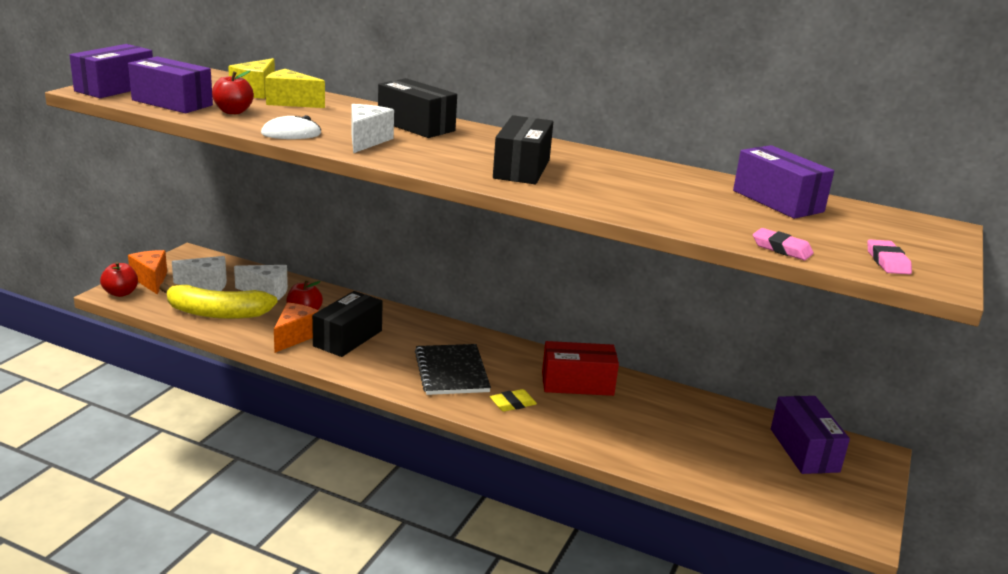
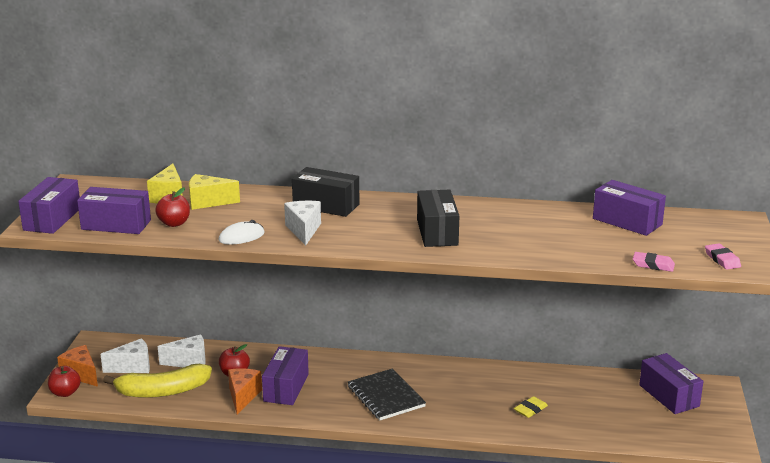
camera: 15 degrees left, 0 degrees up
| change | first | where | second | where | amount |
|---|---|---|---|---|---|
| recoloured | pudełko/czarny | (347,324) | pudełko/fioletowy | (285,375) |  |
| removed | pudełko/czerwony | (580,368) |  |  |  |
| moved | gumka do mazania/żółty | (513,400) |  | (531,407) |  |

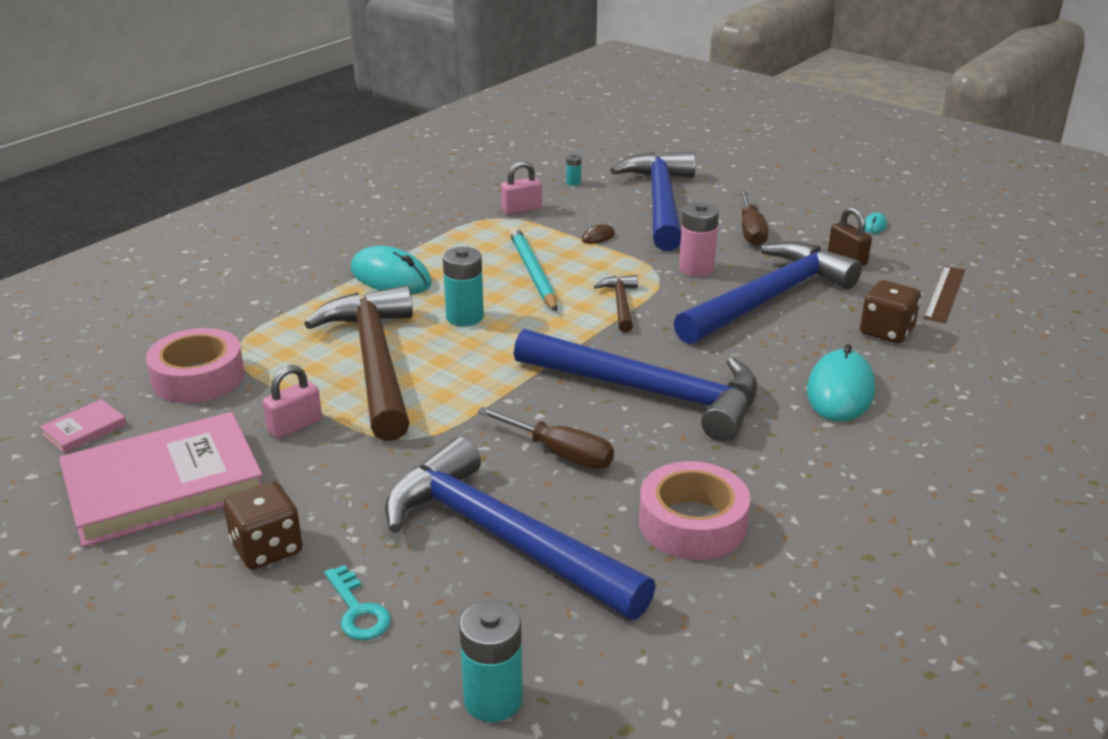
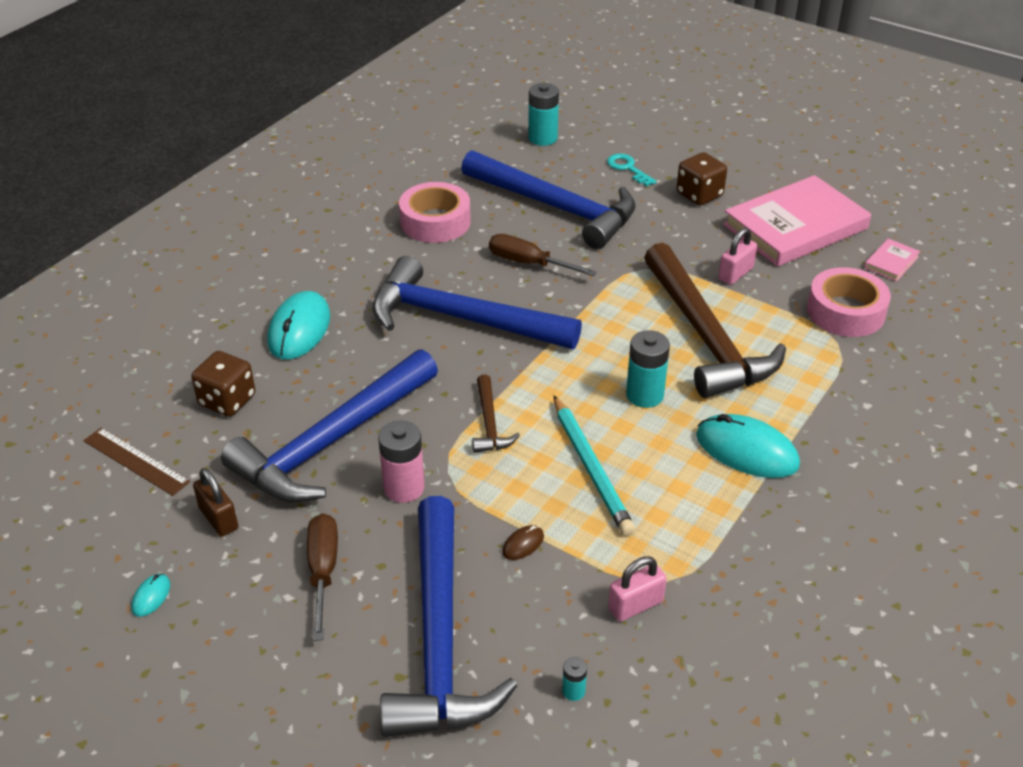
camera: 175 degrees right, 10 degrees up
| change | first | where | second | where | amount |
|---|---|---|---|---|---|
| turned | linijka/brązowy | (944,294) |  | (136,462) | 75 degrees counterclockwise |

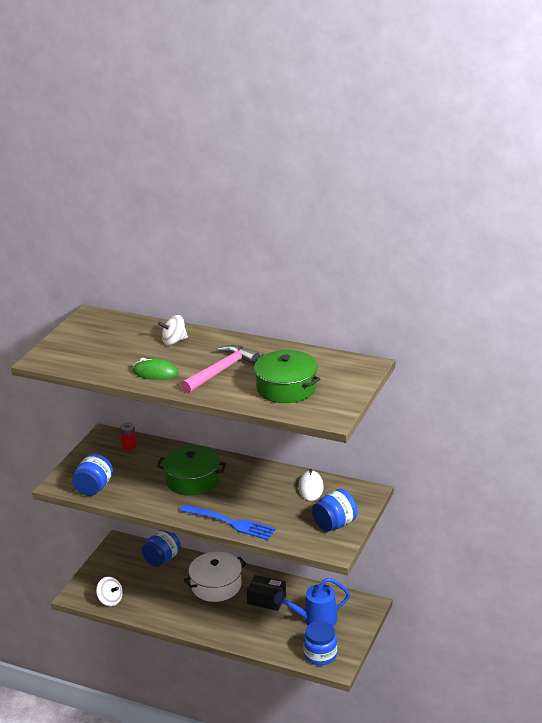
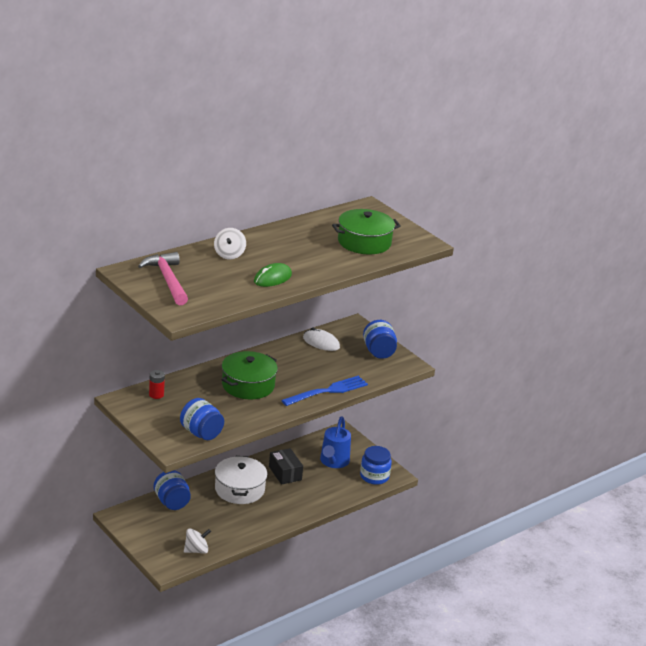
camera: 65 degrees left, 0 degrees up
| change | first | where | second | where | amount |
|---|---|---|---|---|---|
| moved | młotek/różowy | (220,369) |  | (163,278) |  |
| turned | pudełko/czarny | (266,593) |  | (286,466) | 75 degrees counterclockwise |

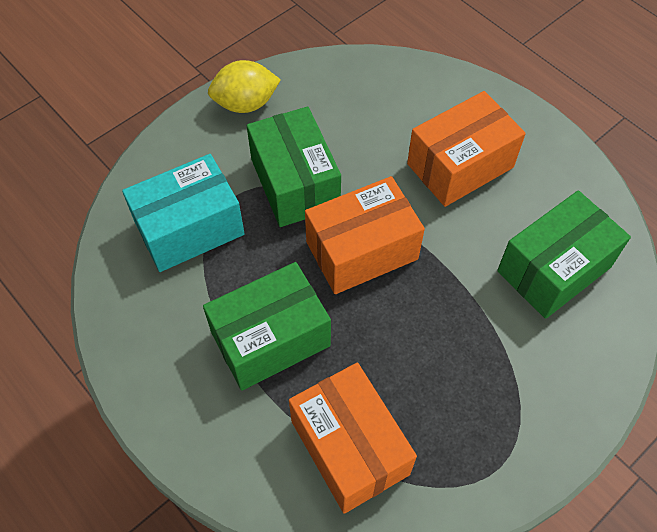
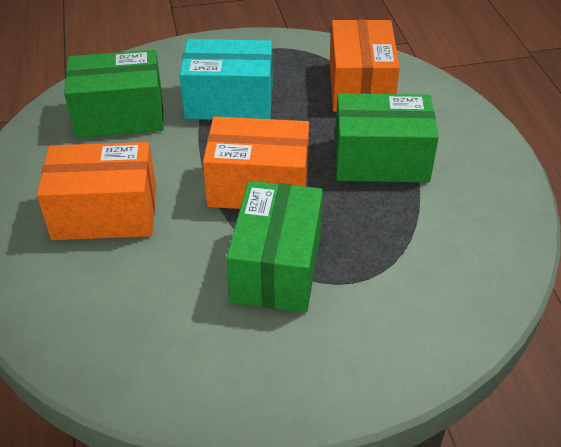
camera: 150 degrees left, 15 degrees down
| change | first | where | second | where | amount |
|---|---|---|---|---|---|
| removed | cytryna/żółty | (244,86) |  |  |  |
| moved | pudełko/turkusowy | (183,213) |  | (225,79) |  |

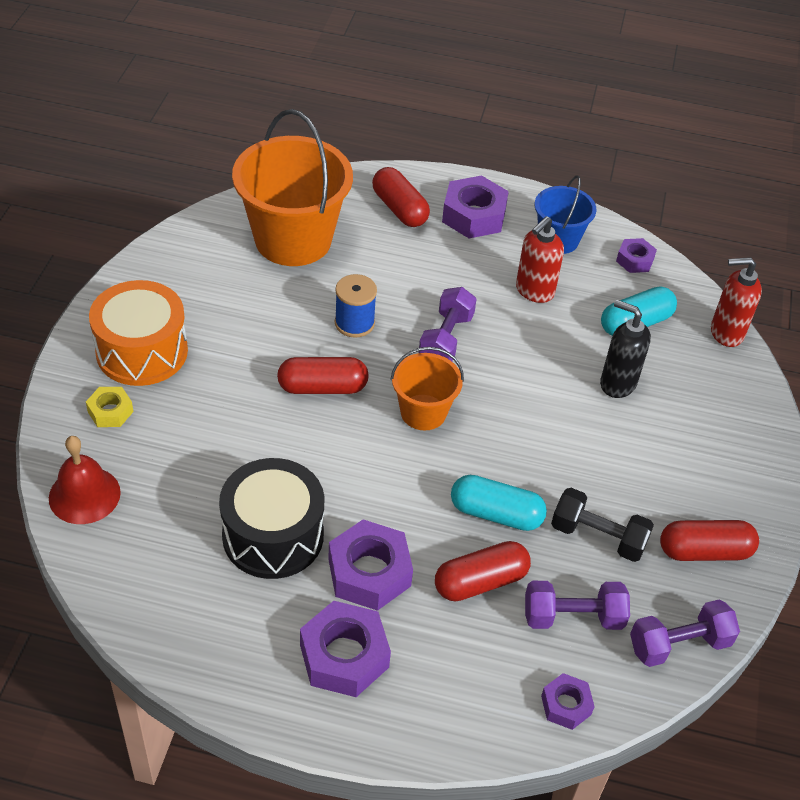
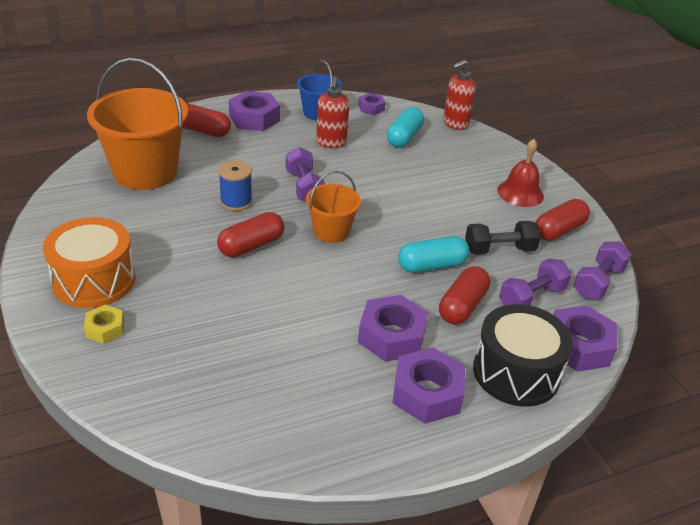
camera: 35 degrees left, 10 degrees down
| change | first | where | second | where | amount |
|---|---|---|---|---|---|
| removed | dozownik mydła/czarny | (625,349) |  |  |  |
| moved | dzwonek/czerwony | (85,480) |  | (520,173) |  |
| moved | bęben/czarny | (271,518) |  | (523,355) |  |
| resized | nakrętka/fioletowy | (568,701) |  | (586,338) | x1.79 |

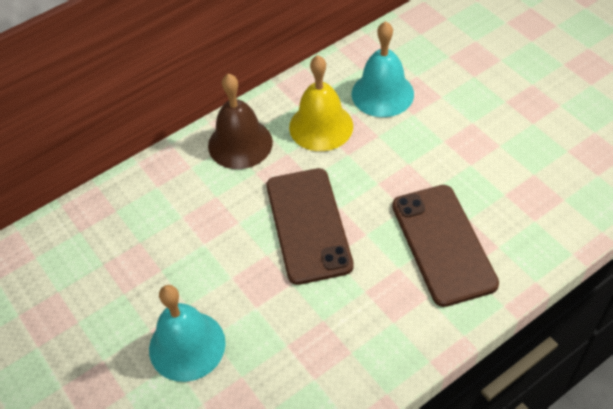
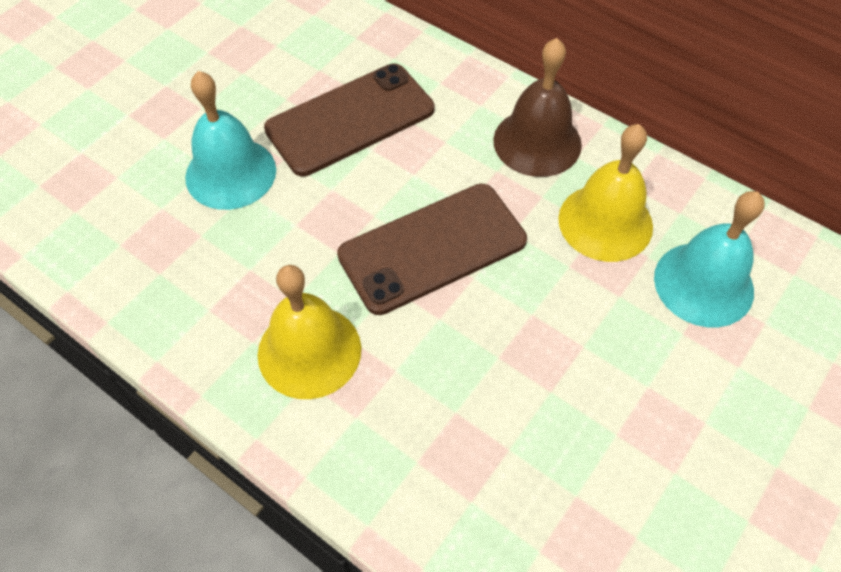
camera: 70 degrees right, 5 degrees up
| change | first | where | second | where | amount |
|---|---|---|---|---|---|
| moved | telefon/brązowy | (445,246) |  | (349,120) |  |
| added |  |  | dzwonek/żółty | (309,332) |  |

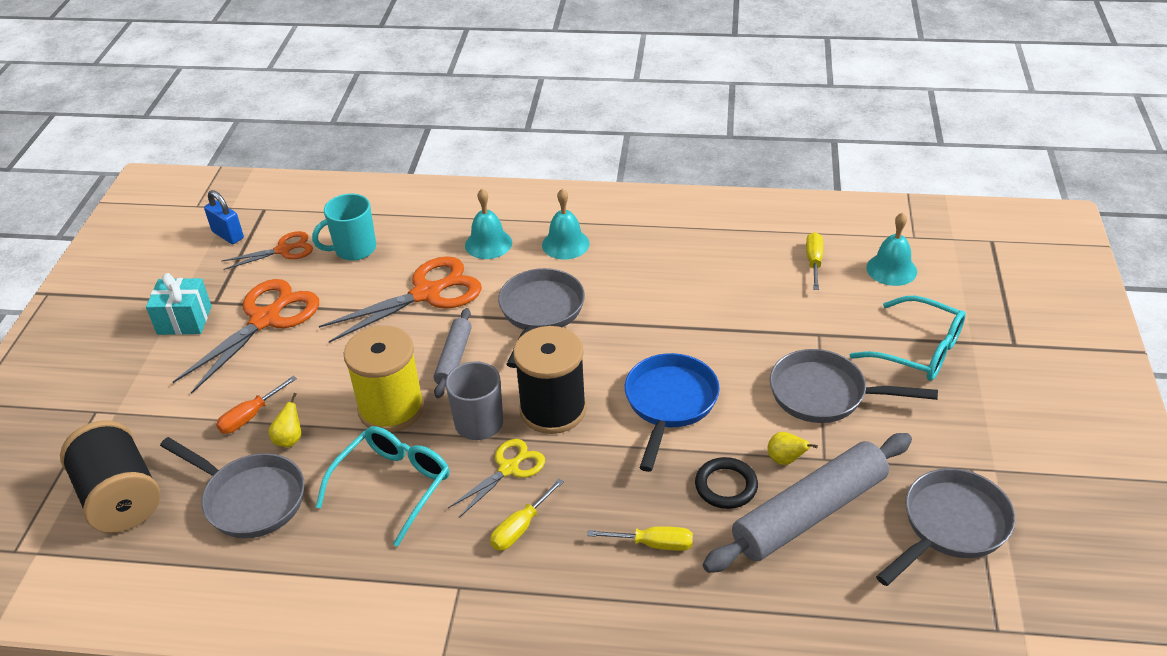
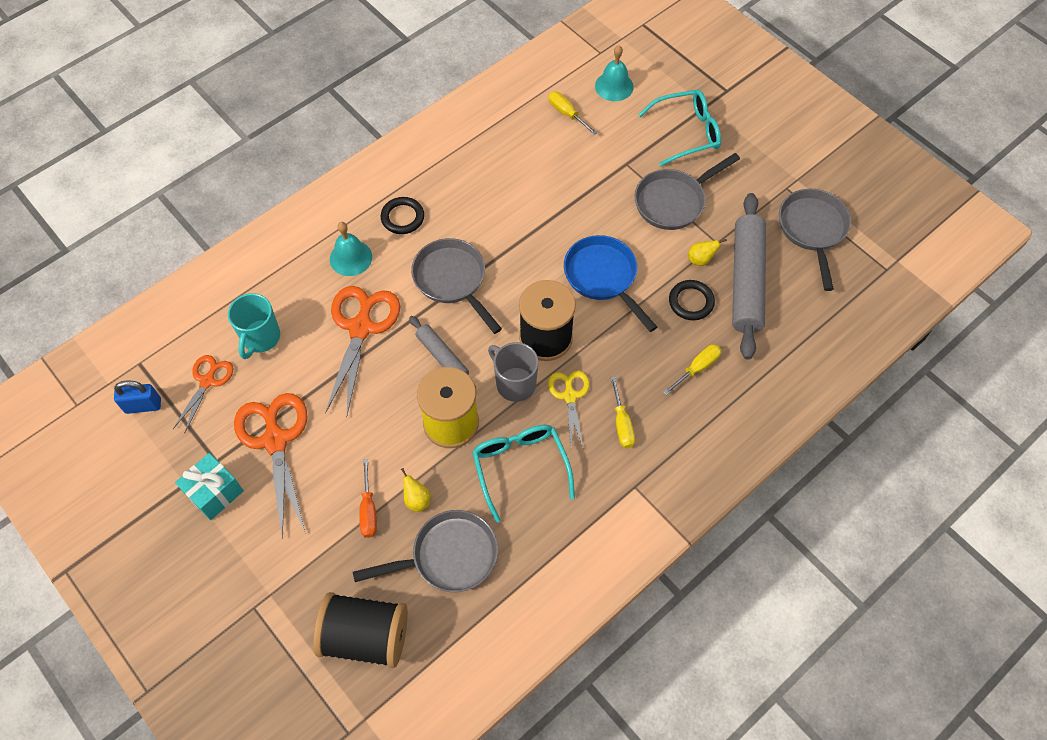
camera: 50 degrees left, 20 degrees up
| change | first | where | second | where | amount |
|---|---|---|---|---|---|
| replaced | dzwonek/turkusowy | (566,224) | pierścień/czarny | (402,215) |  |

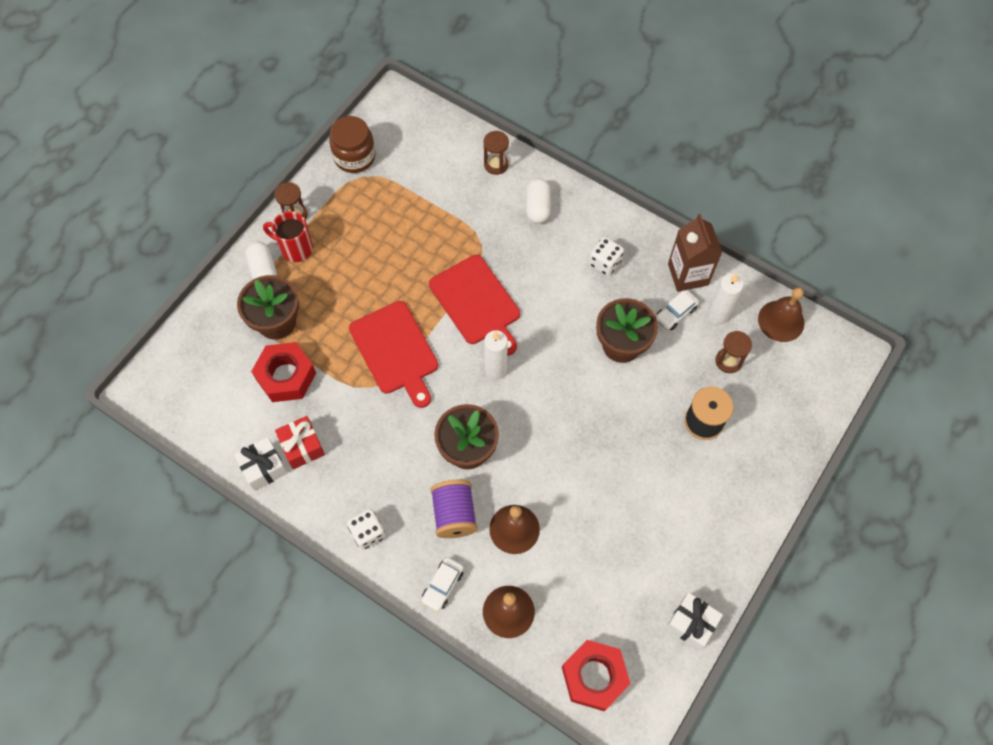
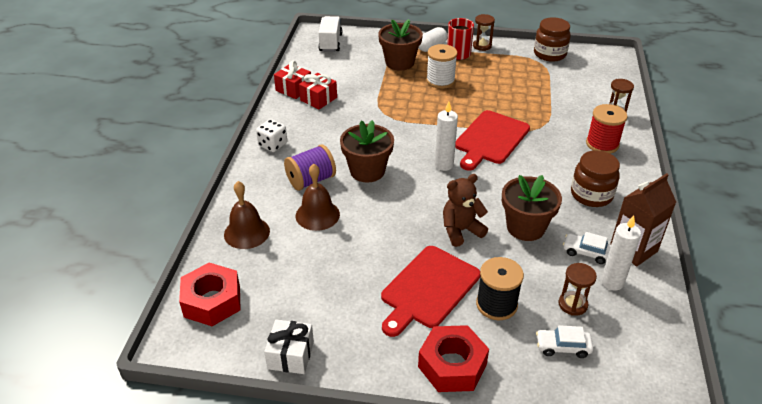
camera: 65 degrees right, 25 degrees down
| change | first | where | second | where | amount |
|---|---|---|---|---|---|
| replaced | kapsułka/biały | (538,201) | szpulka/czerwony | (607,129) |  |
| replaced | kostka do gry/biały | (606,256) | słoik/brązowy | (595,178) |  |
| removed | dzwonek/brązowy | (781,314) |  |  |  |
| moved | deska do krojenia/czerwony | (393,354) |  | (431,291) |  |
| moved | nakrętka/czerwony | (283,372) |  | (453,358) |  |
| recoloured | prezent/biały | (260,464) | prezent/czerwony | (292,80) |  |
| moved | samochód/biały | (442,584) |  | (564,341) |  |
| added |  |  | ciężarówka/biały | (330,34) |  |
| added |  |  | szpulka/biały | (442,66) |  |
| added |  |  | miś/brązowy | (465,210) |  |

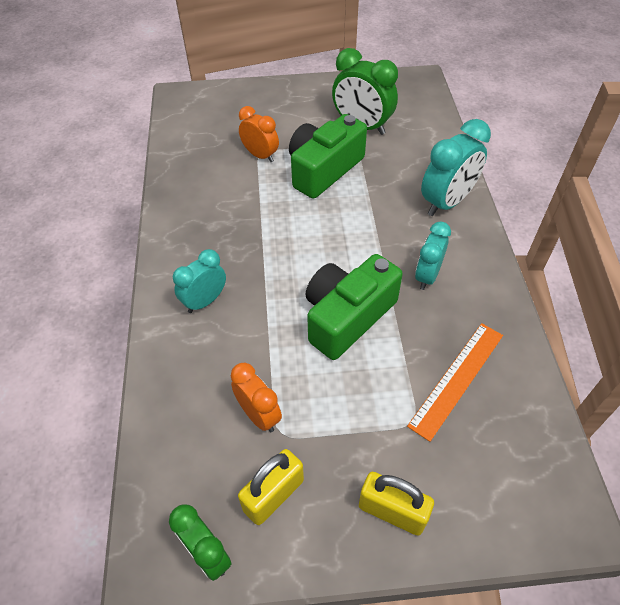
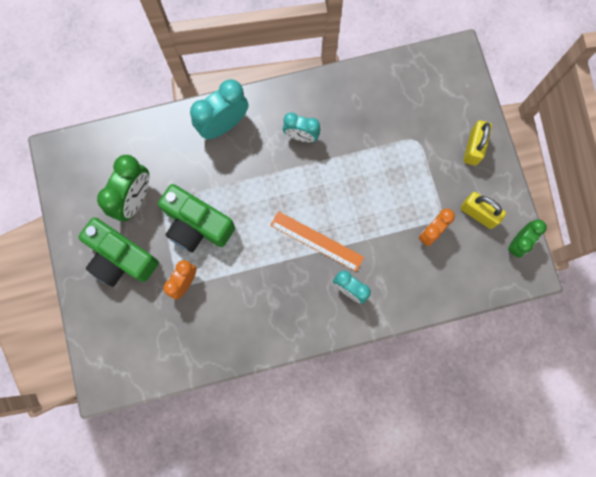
camera: 100 degrees left, 25 degrees up
| change | first | where | second | where | amount |
|---|---|---|---|---|---|
| turned | budzik/turkusowy | (456,167) |  | (219,109) | 75 degrees counterclockwise |
| moved | aparat fotograficzny/zielony | (354,307) |  | (118,252) |  |
| moved | linijka/pomarańczowy | (455,382) |  | (317,241) |  |

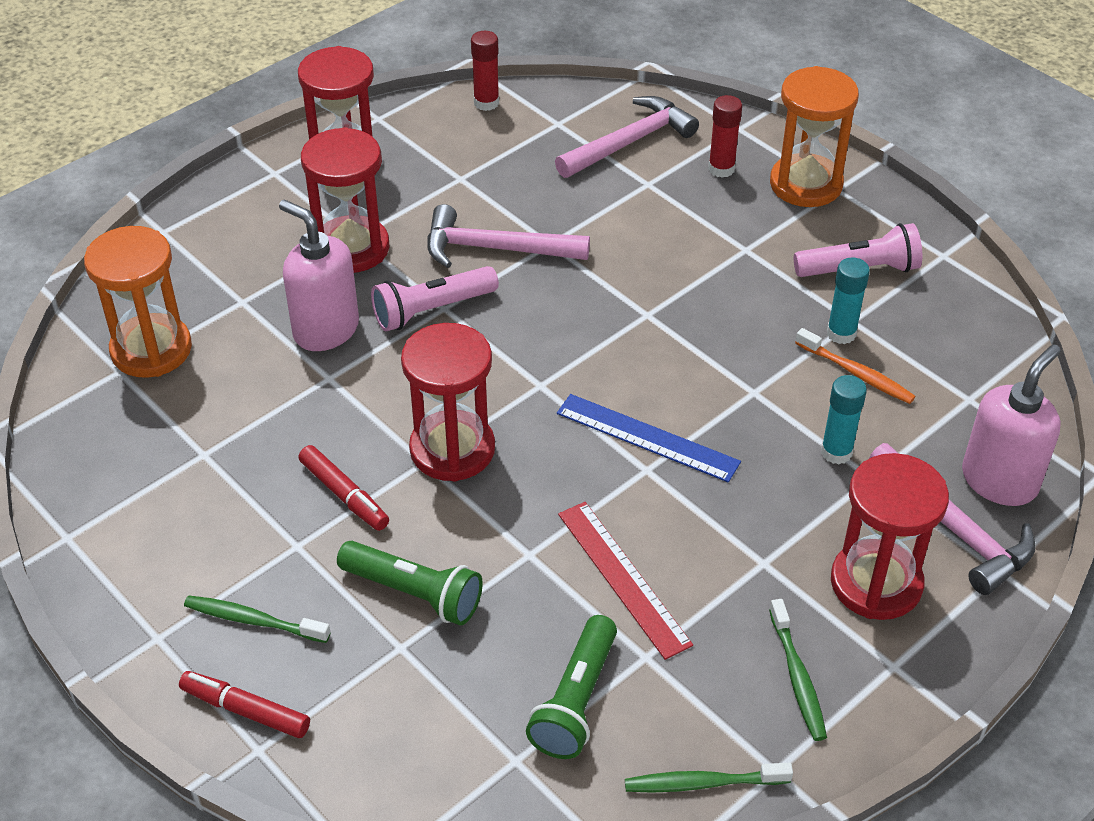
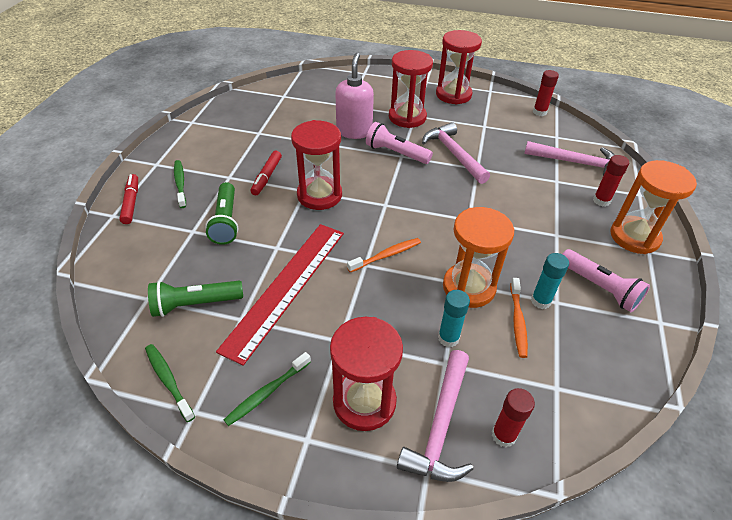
camera: 55 degrees right, 0 degrees up
| change | first | where | second | where | amount |
|---|---|---|---|---|---|
| moved | klepsydra/pomarańczowy | (138,302) |  | (478,257) |  |
| replaced | dozownik mydła/różowy | (1011,425) | klej w sztyfcie/czerwony | (513,417) |  |
| replaced | linijka/niebieski | (649,438) | szczoteczka do zębów/pomarańczowy | (384,255) |  |
| resized | linijka/czerwony | (625,581) |  | (280,295) | x1.57 |

